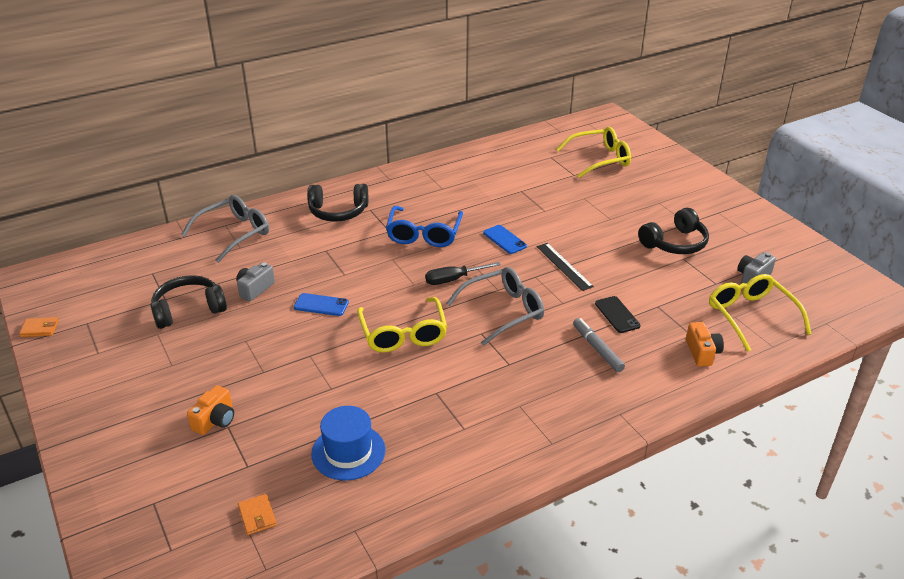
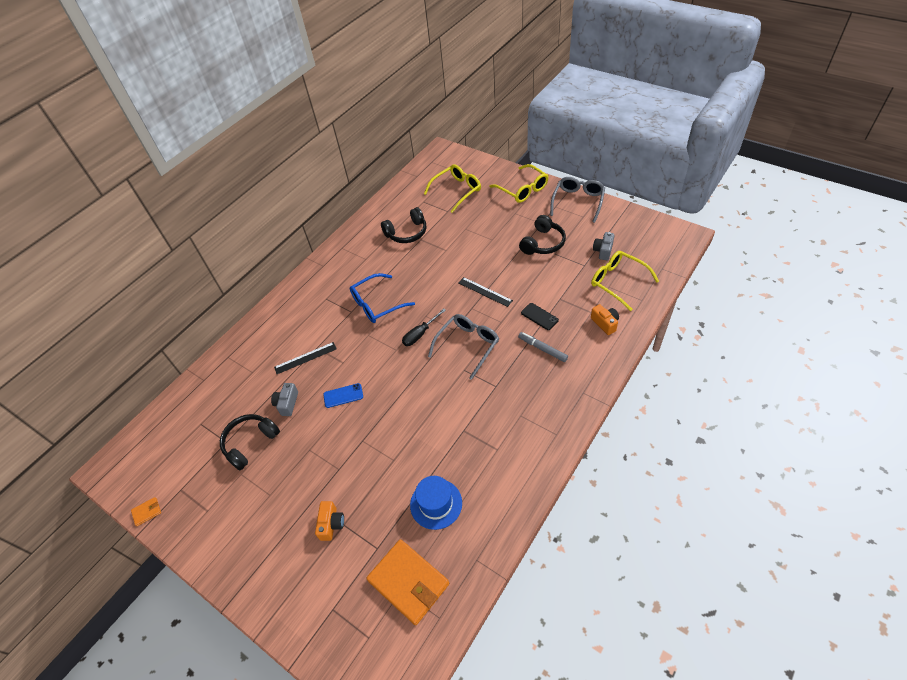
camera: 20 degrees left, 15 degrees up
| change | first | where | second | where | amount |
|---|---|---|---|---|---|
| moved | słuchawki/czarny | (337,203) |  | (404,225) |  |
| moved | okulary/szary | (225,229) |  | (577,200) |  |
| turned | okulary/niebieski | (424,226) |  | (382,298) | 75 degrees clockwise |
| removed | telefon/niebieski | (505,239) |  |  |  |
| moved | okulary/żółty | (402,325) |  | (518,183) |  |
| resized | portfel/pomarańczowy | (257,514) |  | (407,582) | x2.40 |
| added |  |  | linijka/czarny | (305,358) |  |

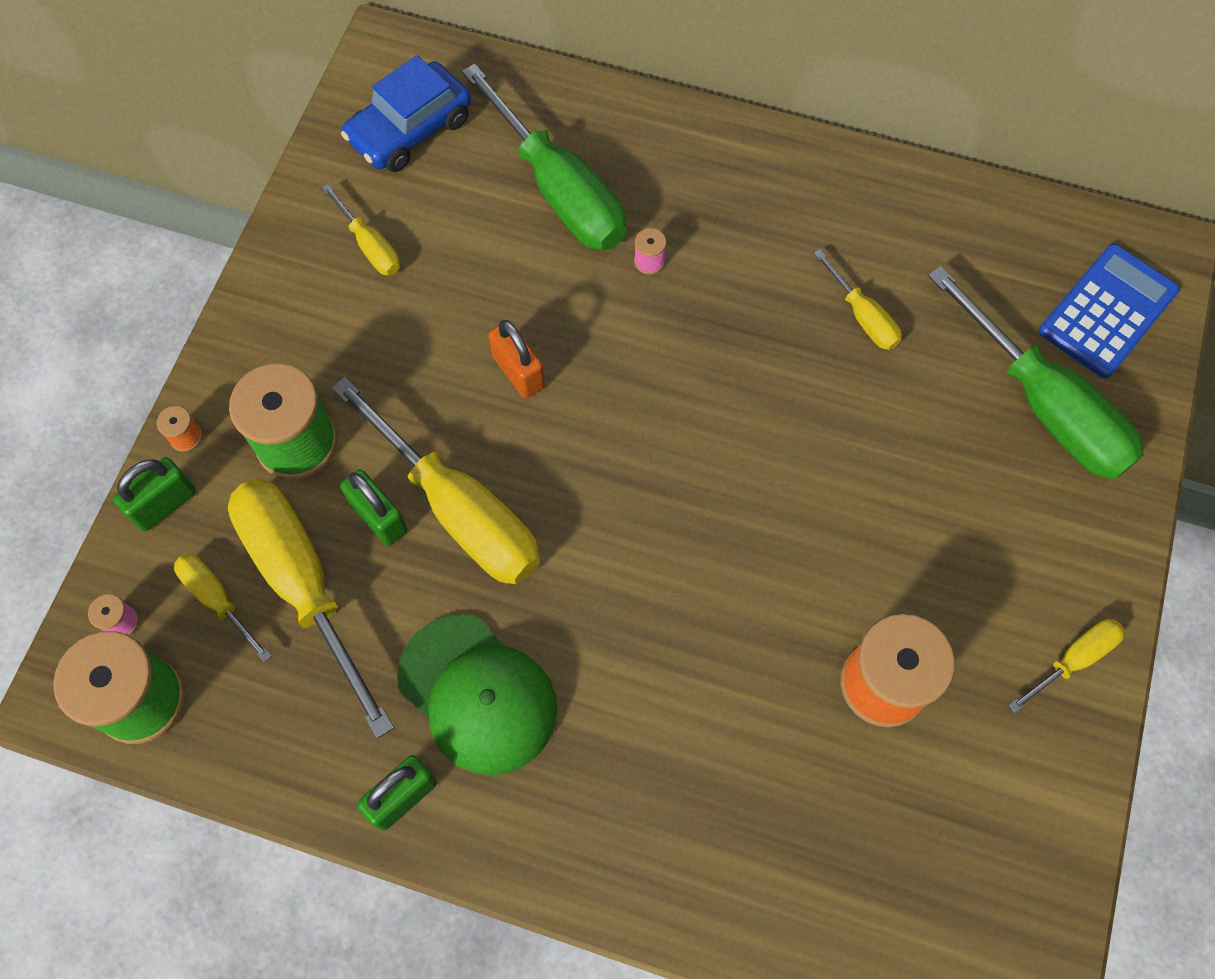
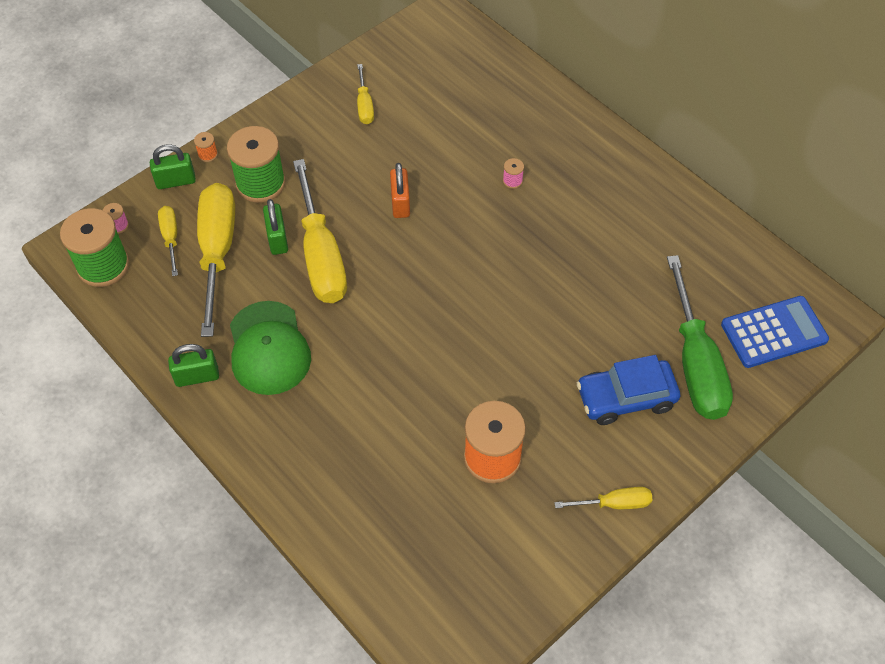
camera: 30 degrees right, 10 degrees down
| change | first | where | second | where | amount |
|---|---|---|---|---|---|
| moved | samochód/niebieski | (406,113) |  | (628,390) |  |
| removed | śrubokręt/zielony | (544,157) |  |  |  |
| removed | śrubokręt/żółty | (858,299) |  |  |  |

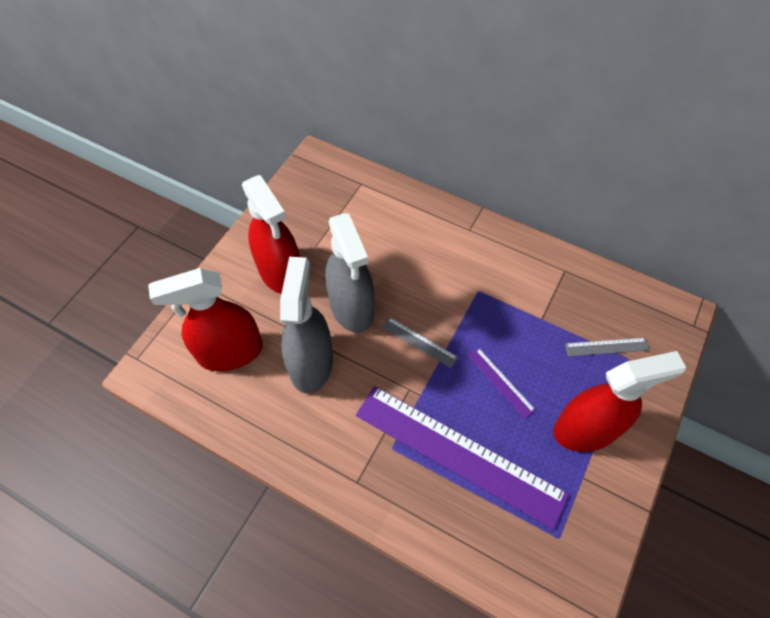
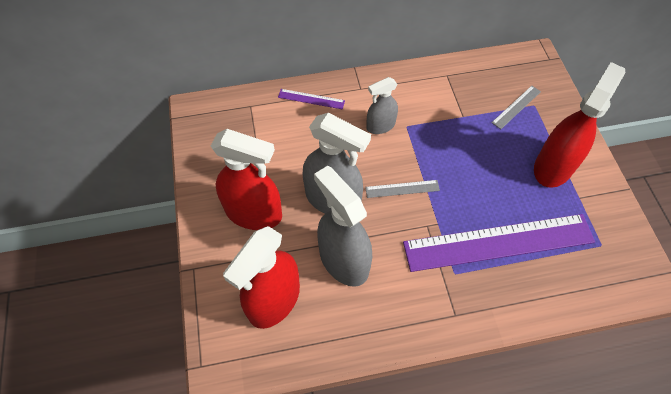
camera: 40 degrees left, 0 degrees up
| change | first | where | second | where | amount |
|---|---|---|---|---|---|
| moved | linijka/fioletowy | (502,383) |  | (311,99) |  |
| added |  |  | spryskiwacz/szary | (382,105) |  |

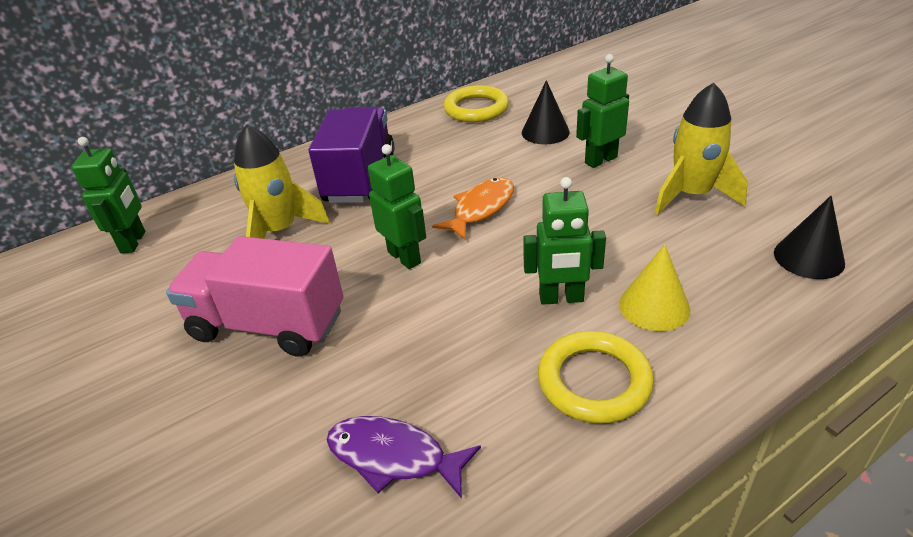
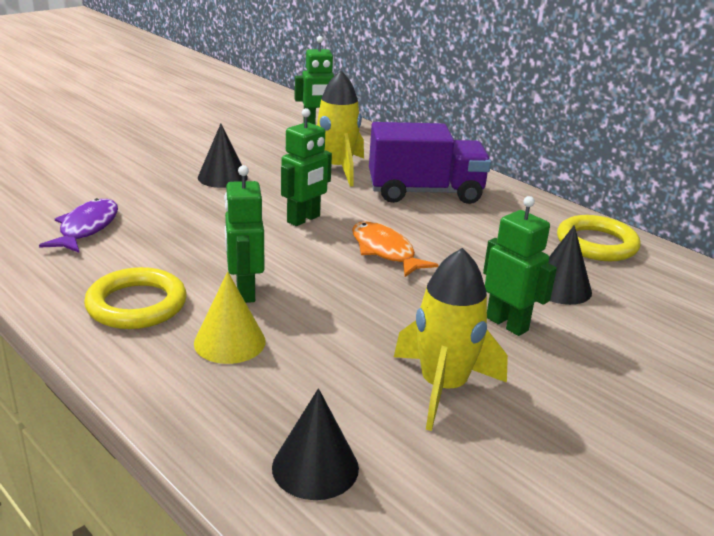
camera: 75 degrees right, 10 degrees down
| change | first | where | second | where | amount |
|---|---|---|---|---|---|
| turned | ryba/pomarańczowy | (473,209) |  | (395,249) | 150 degrees counterclockwise |
| replaced | ciężarówka/różowy | (255,296) | stożek/czarny | (223,156) |  |

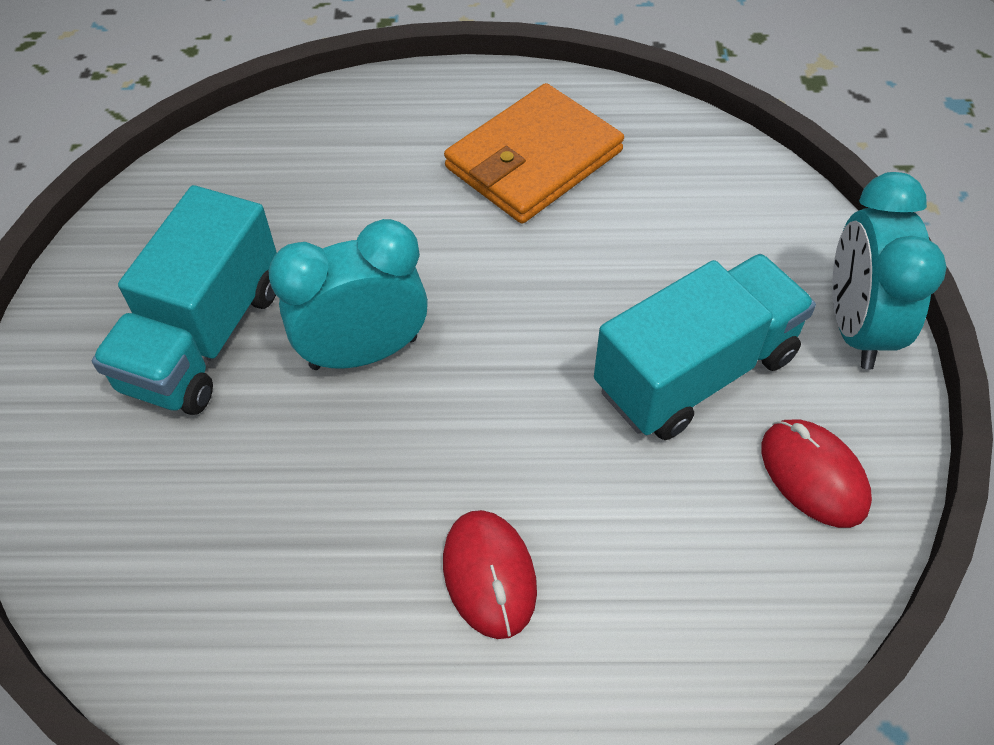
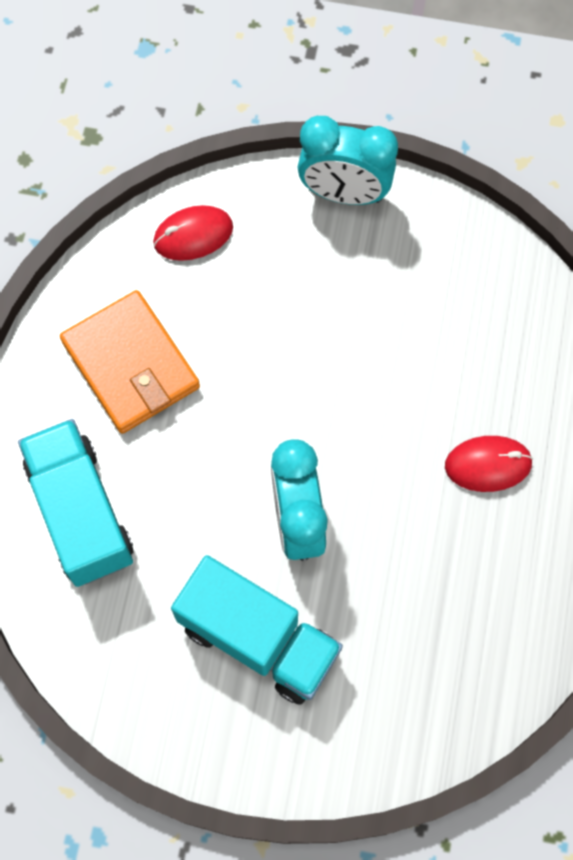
camera: 80 degrees left, 15 degrees up
| change | first | where | second | where | amount |
|---|---|---|---|---|---|
| moved | ciężarówka/turkusowy | (705,347) |  | (76,503) |  |
| moved | myszka/czerwony | (816,474) |  | (193,233) |  |

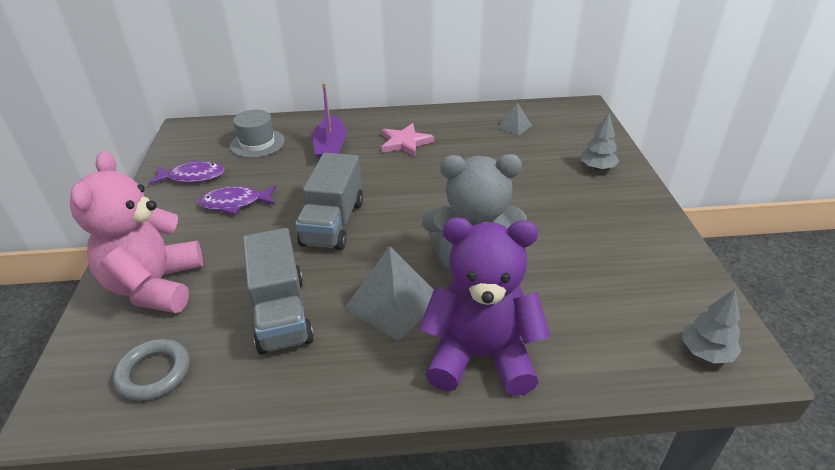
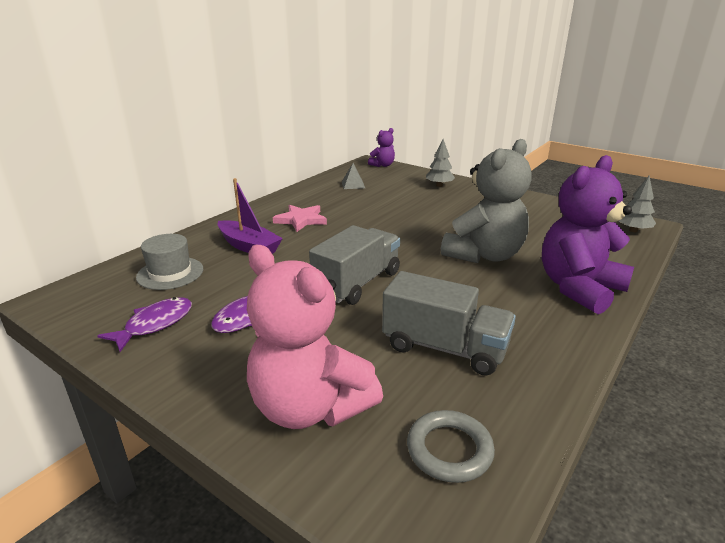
camera: 50 degrees left, 10 degrees down
| change | first | where | second | where | amount |
|---|---|---|---|---|---|
| turned | ciężarówka/szary | (329,201) |  | (354,265) | 105 degrees counterclockwise |
| removed | piramida/szary | (389,293) |  |  |  |
| added |  |  | miś/fioletowy | (381,147) |  |

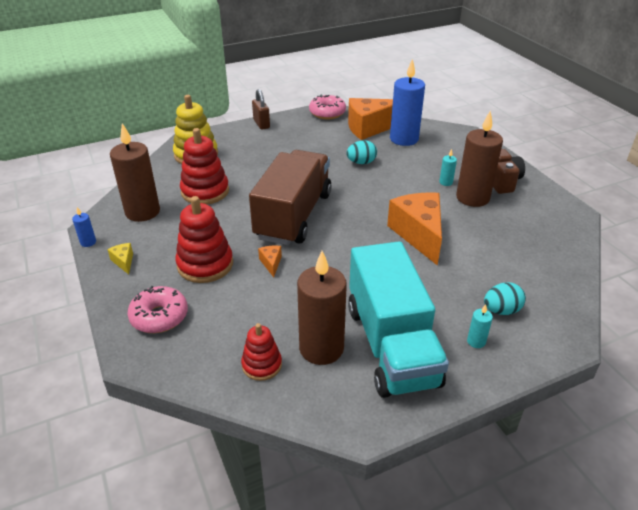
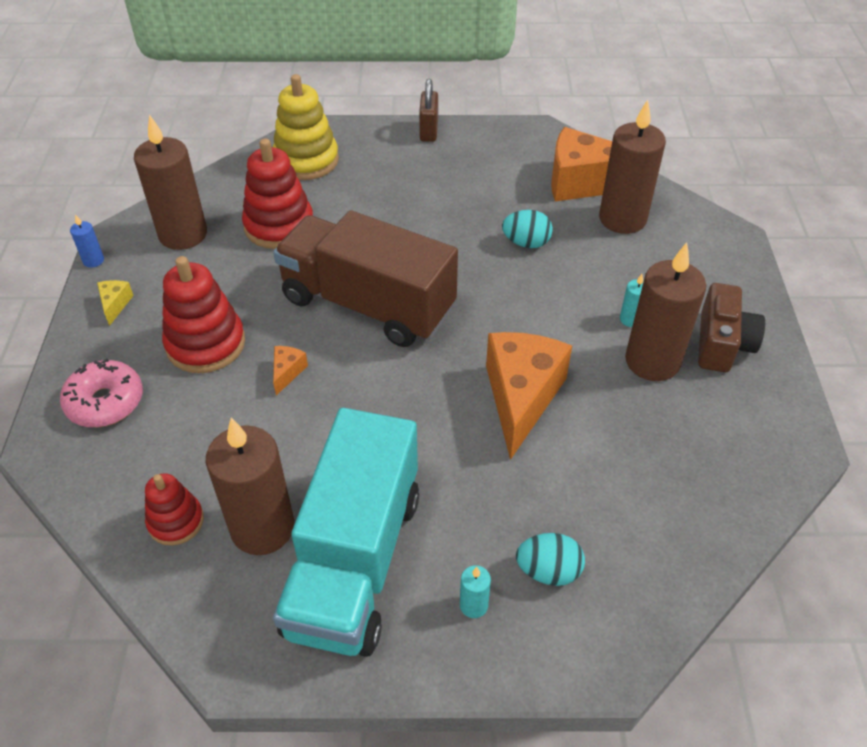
camera: 25 degrees right, 10 degrees up
| change | first | where | second | where | amount |
|---|---|---|---|---|---|
| recoloured | świeca/niebieski | (407,102) | świeca/brązowy | (632,167) |  |
| removed | donut/różowy | (327,107) |  |  |  |
| turned | ciężarówka/brązowy | (290,197) |  | (365,278) | 105 degrees counterclockwise |

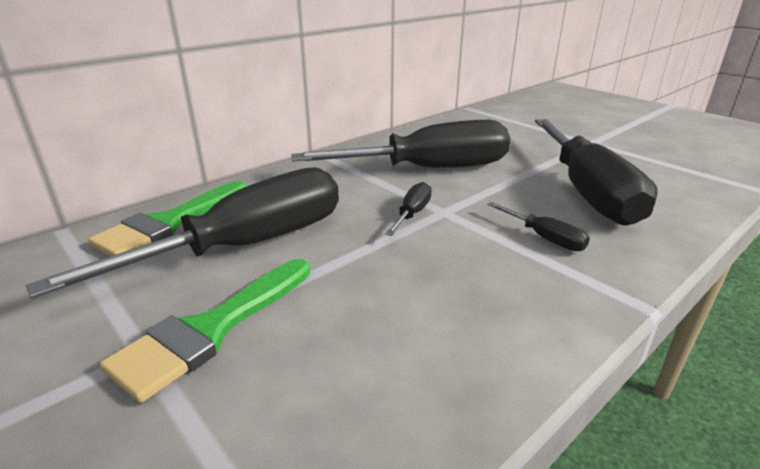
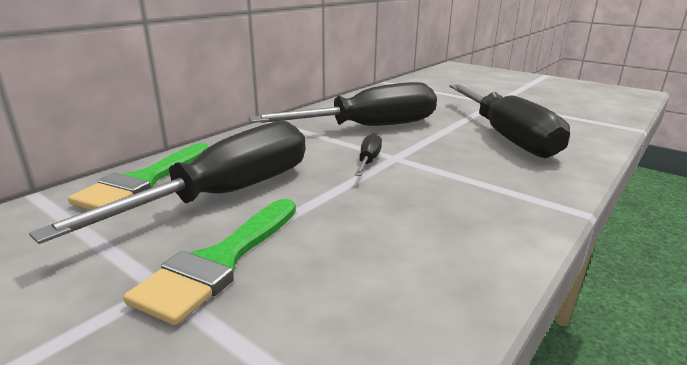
camera: 10 degrees left, 5 degrees down
| change | first | where | second | where | amount |
|---|---|---|---|---|---|
| removed | śrubokręt/czarny | (538,226) |  |  |  |

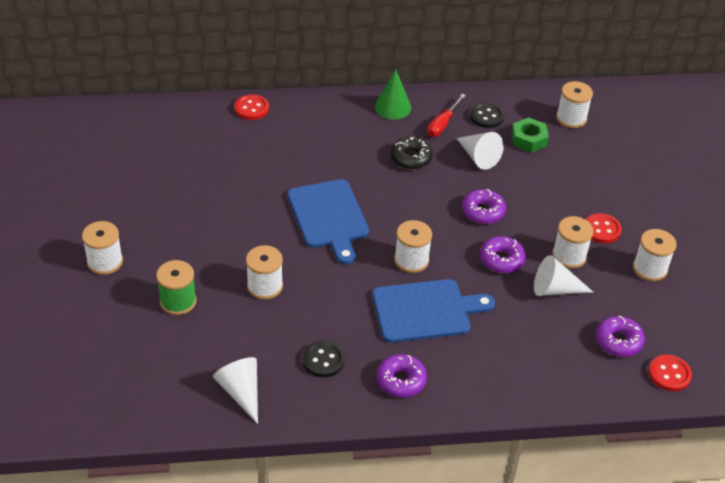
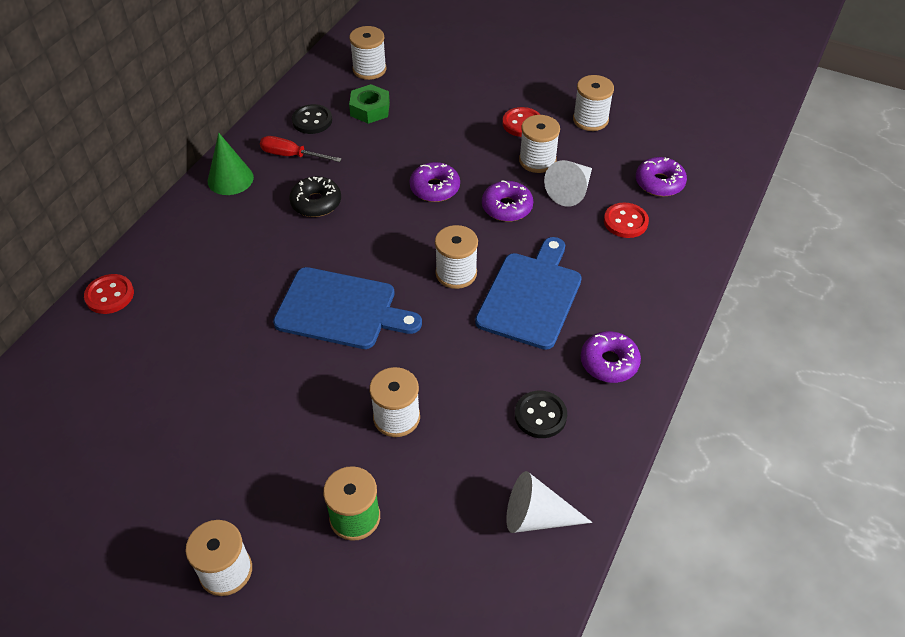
camera: 55 degrees left, 5 degrees up
| change | first | where | second | where | amount |
|---|---|---|---|---|---|
| turned | śrubokręt/czerwony | (446,115) |  | (301,149) | 135 degrees clockwise |
| removed | stożek/biały | (480,151) |  |  |  |
| moved | guzik/czerwony | (670,373) |  | (626,220) |  |

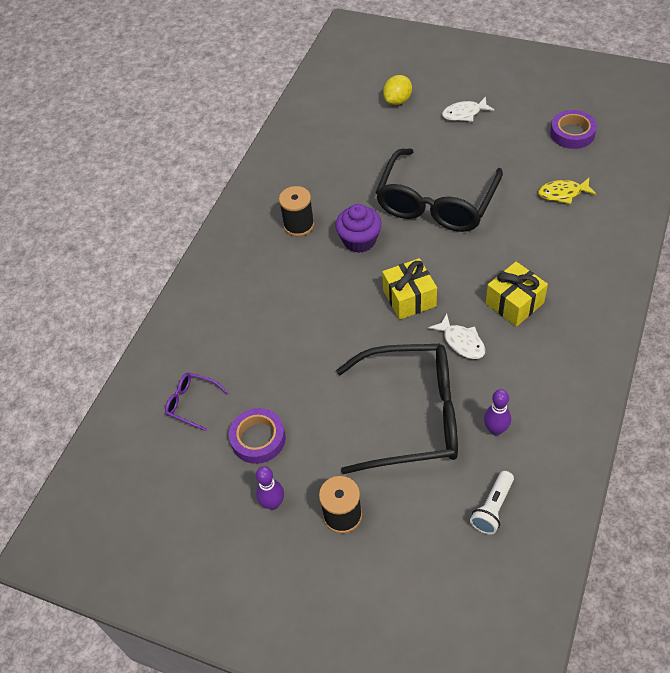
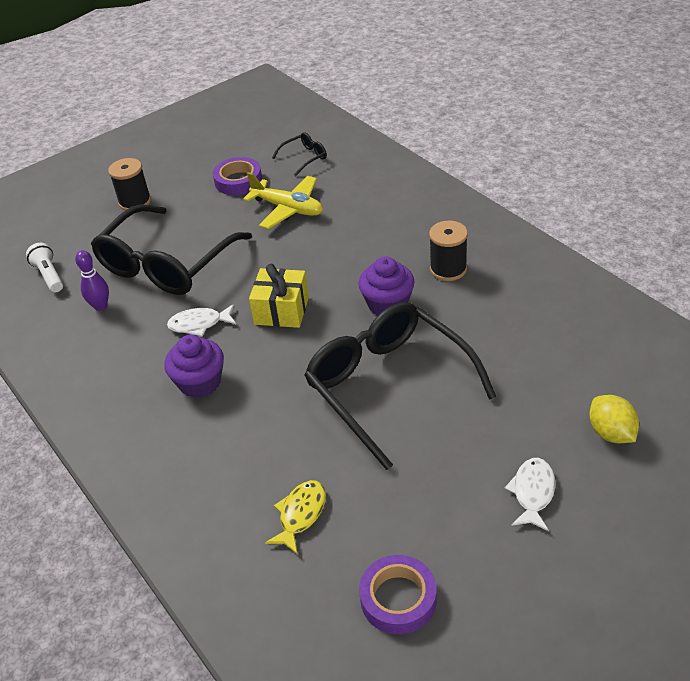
camera: 120 degrees right, 10 degrees down
| change | first | where | second | where | amount |
|---|---|---|---|---|---|
| replaced | prezent/żółty | (517,294) | muffinka/fioletowy | (194,366) |  |
| recoloured | okulary/fioletowy | (196,402) | okulary/czarny | (299,154) |  |
| removed | kręgiel/fioletowy | (270,488) |  |  |  |
| added |  |  | samolot/żółty | (283,200) |  |

